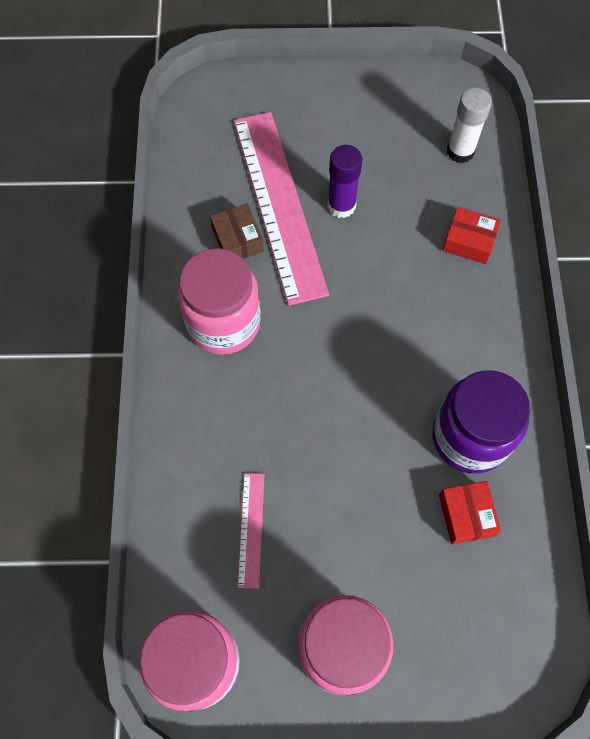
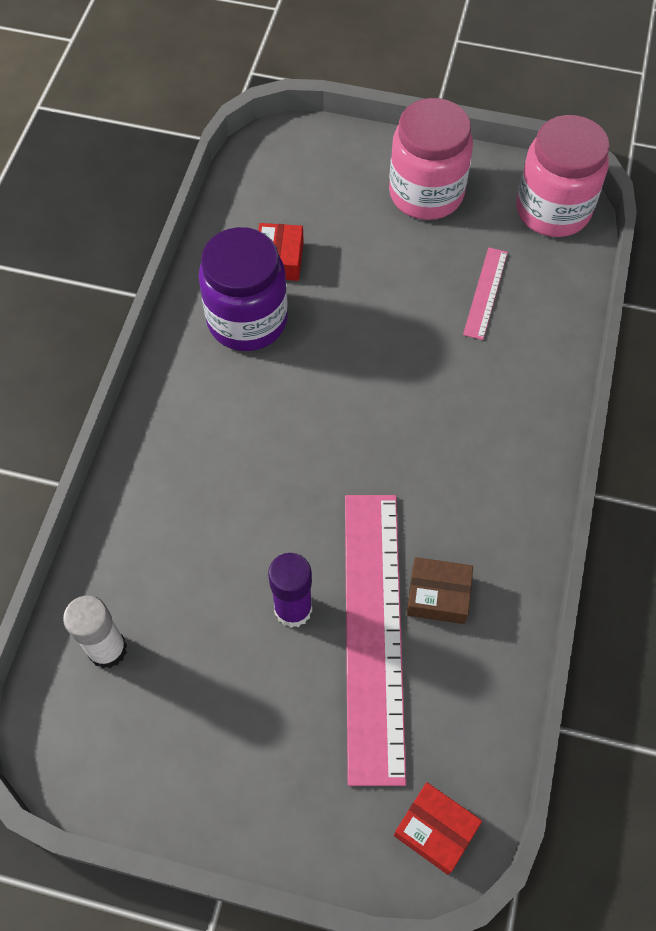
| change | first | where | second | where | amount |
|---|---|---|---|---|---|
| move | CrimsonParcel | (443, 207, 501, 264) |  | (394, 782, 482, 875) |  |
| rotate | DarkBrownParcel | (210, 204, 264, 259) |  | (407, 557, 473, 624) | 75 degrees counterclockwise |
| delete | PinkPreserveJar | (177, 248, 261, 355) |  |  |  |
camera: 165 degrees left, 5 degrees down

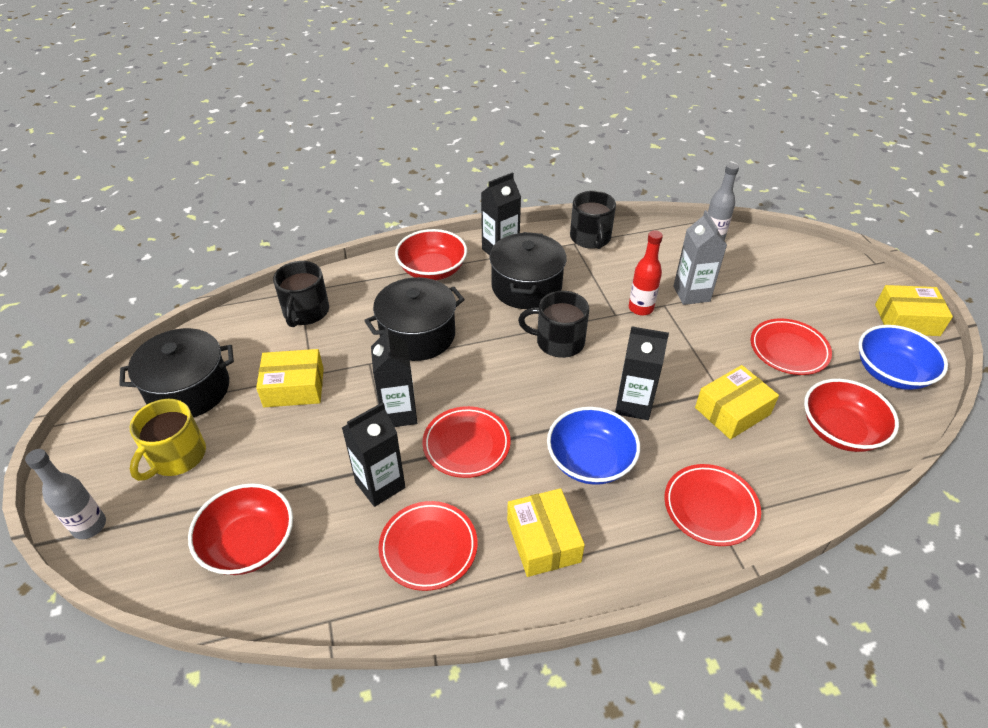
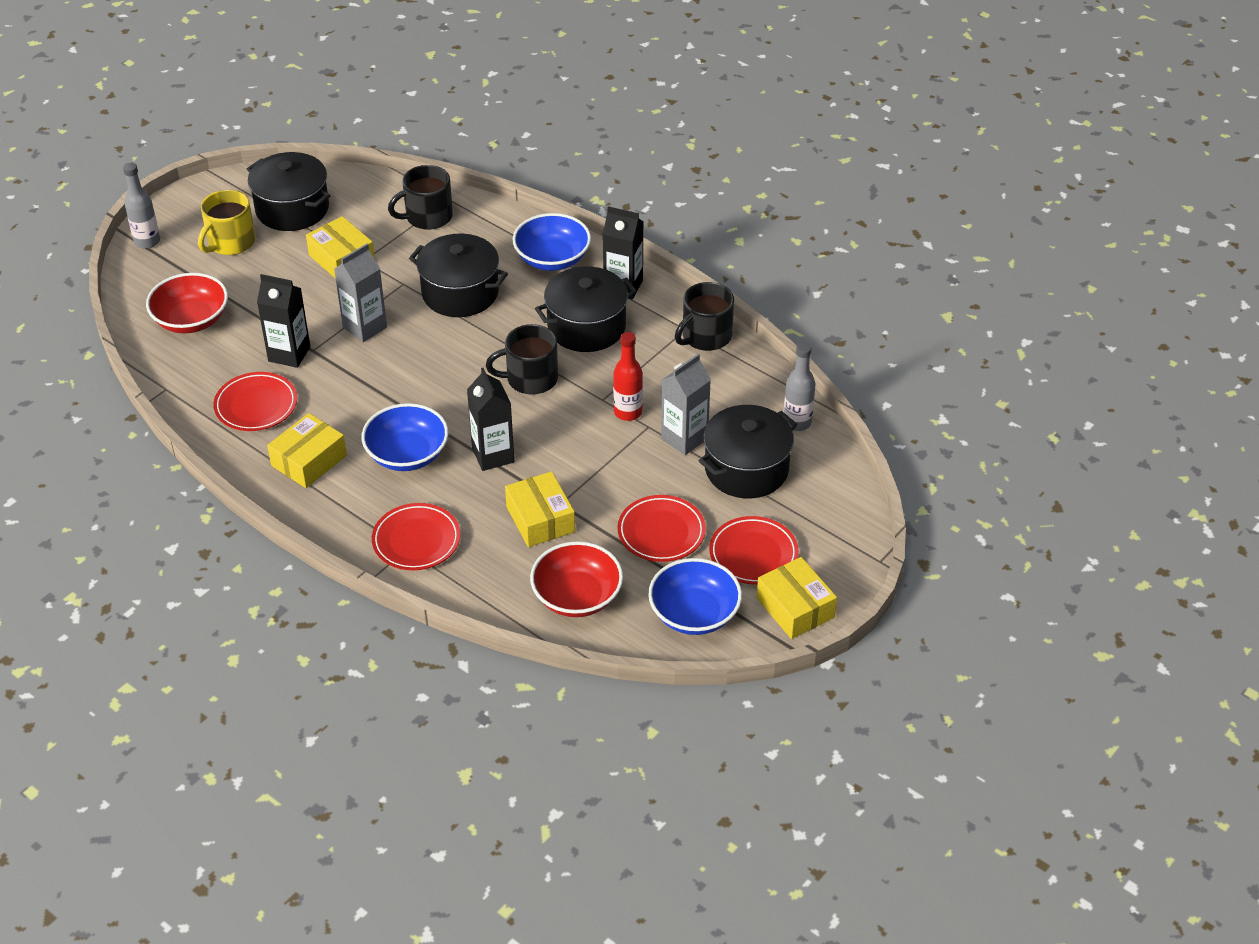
| change | first | where | second | where | amount |
|---|---|---|---|---|---|
| rotate | YellowTeaMug | (130, 399, 206, 481) |  | (198, 190, 256, 255) | 45 degrees counterclockwise |
| recolor | BlackCarton | (371, 326, 417, 427) | AshGreyCarton | (334, 244, 387, 342) |  |
| rotate | BlackTeaMug | (518, 291, 589, 358) |  | (486, 324, 558, 395) | 75 degrees counterclockwise |
| rotate | YellowParcel | (695, 365, 779, 439) |  | (505, 471, 575, 547) | 45 degrees clockwise |
| recolor | CrimsonServingBowl | (395, 229, 467, 280) | BlueServingBowl | (512, 213, 591, 271) |  |
| insert |  |  | BlackStockpot | (699, 405, 797, 498) |  |
| move | CrimsonPlate | (422, 406, 511, 478) |  | (709, 516, 799, 584) |  |
camera: 55 degrees right, 0 degrees up

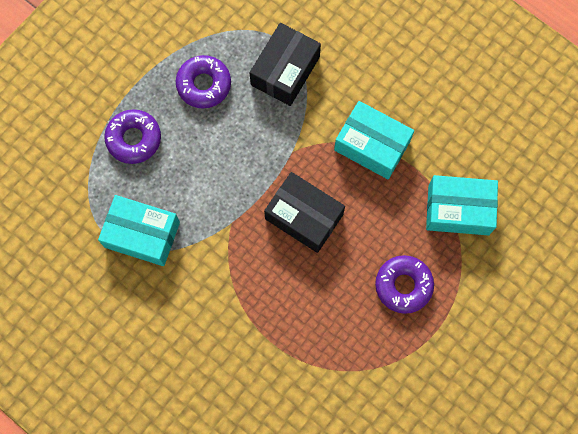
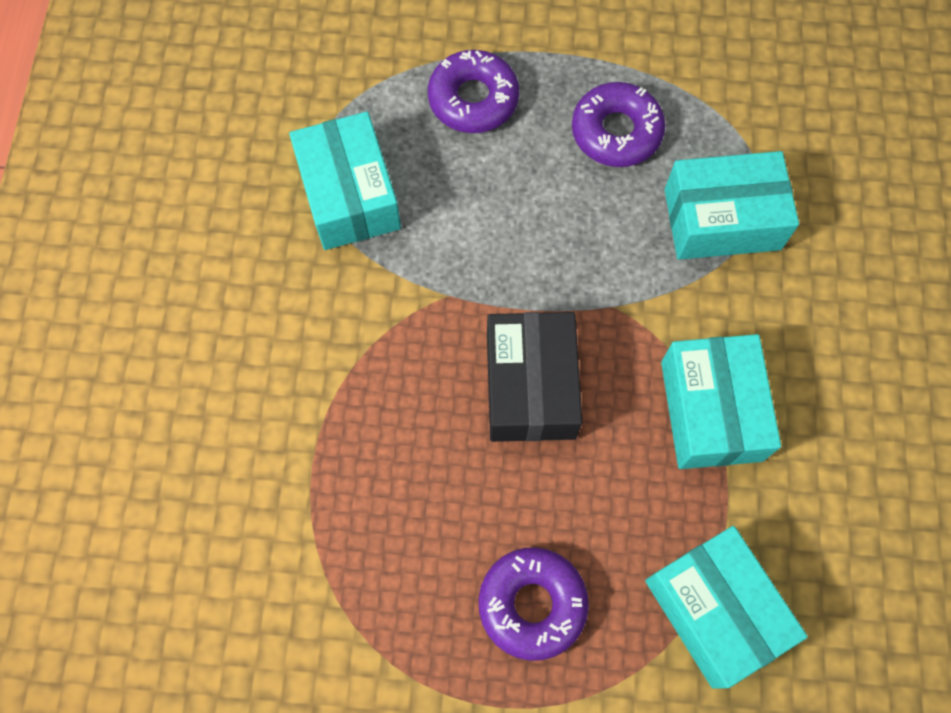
| change | first | where | second | where | amount |
|---|---|---|---|---|---|
| recolor | BlackParcel | (249, 23, 321, 106) | TealParcel | (665, 151, 799, 260) |  |
camera: 55 degrees right, 5 degrees down

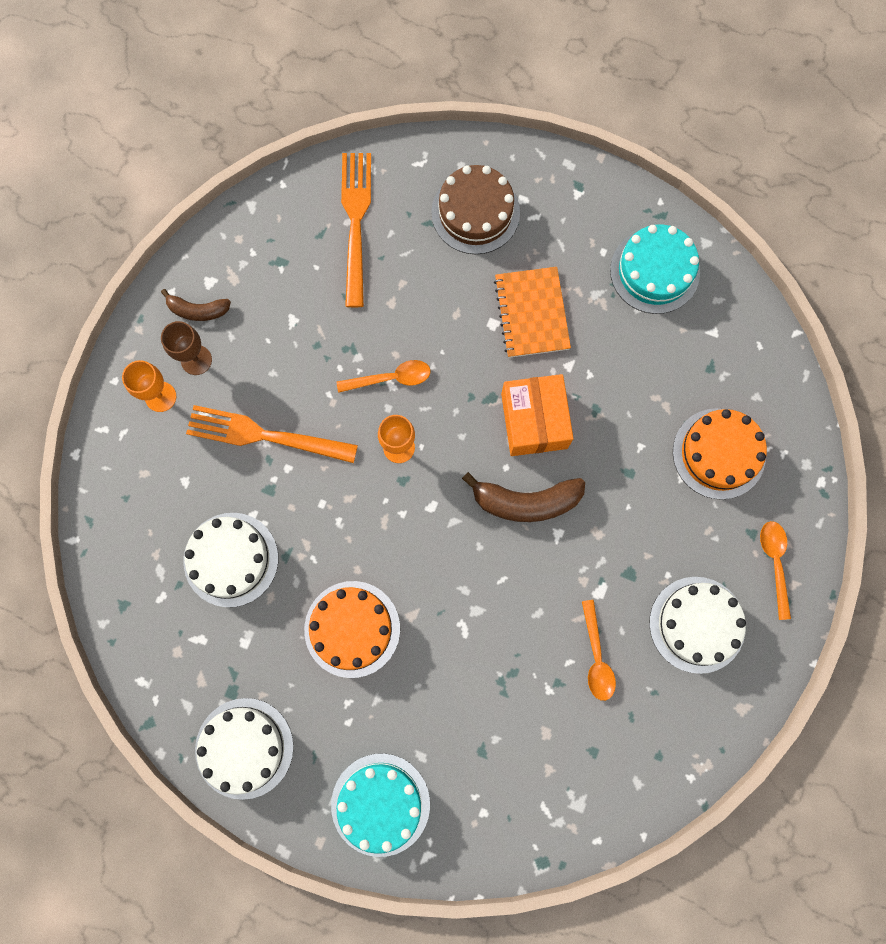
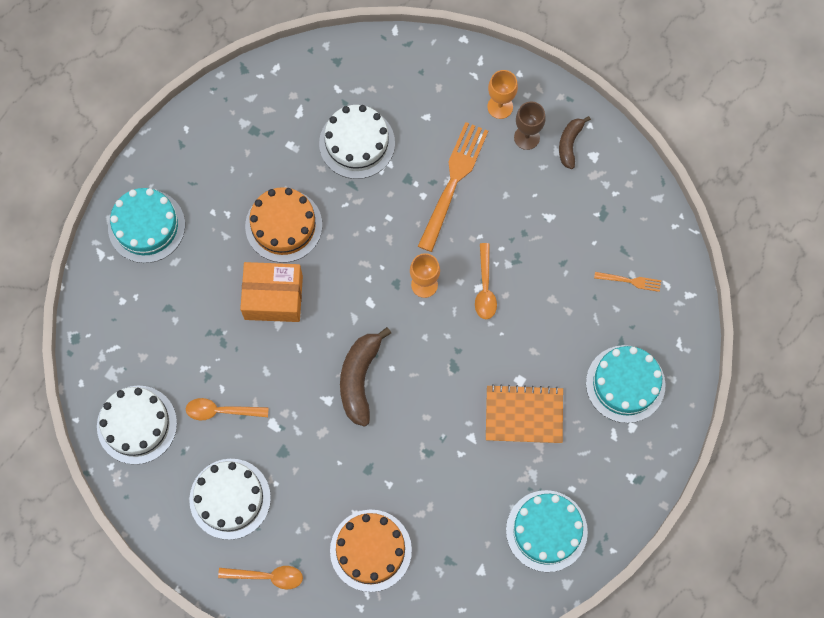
| change | first | where | second | where | amount |
|---|---|---|---|---|---|
| move | WhiteGateau | (195, 698, 294, 800) |  | (97, 386, 177, 464) |  |
| move | OrangeColouredParcel | (501, 374, 574, 456) |  | (240, 262, 303, 322) |  |
| recolor | DarkBrownGateau | (431, 165, 520, 254) | TealGateau | (586, 345, 665, 423) |  |
| resize | OrangeColouredTableFork | (341, 153, 371, 307) |  | (594, 272, 661, 292) | x0.46 |
camera: 100 degrees right, 5 degrees down

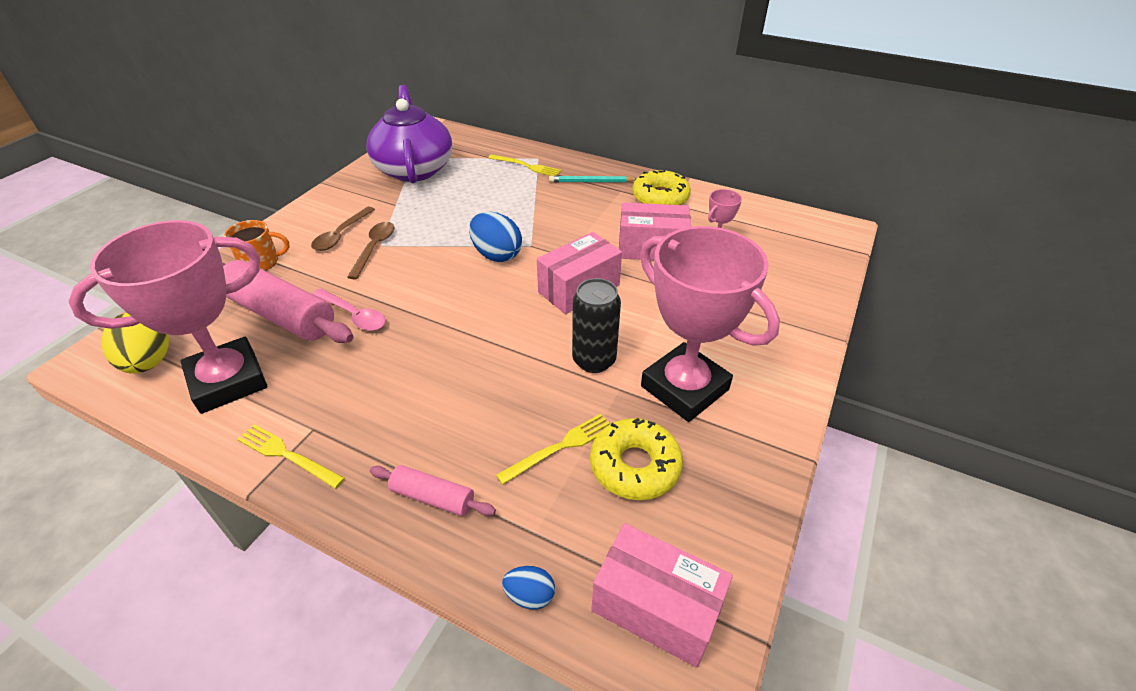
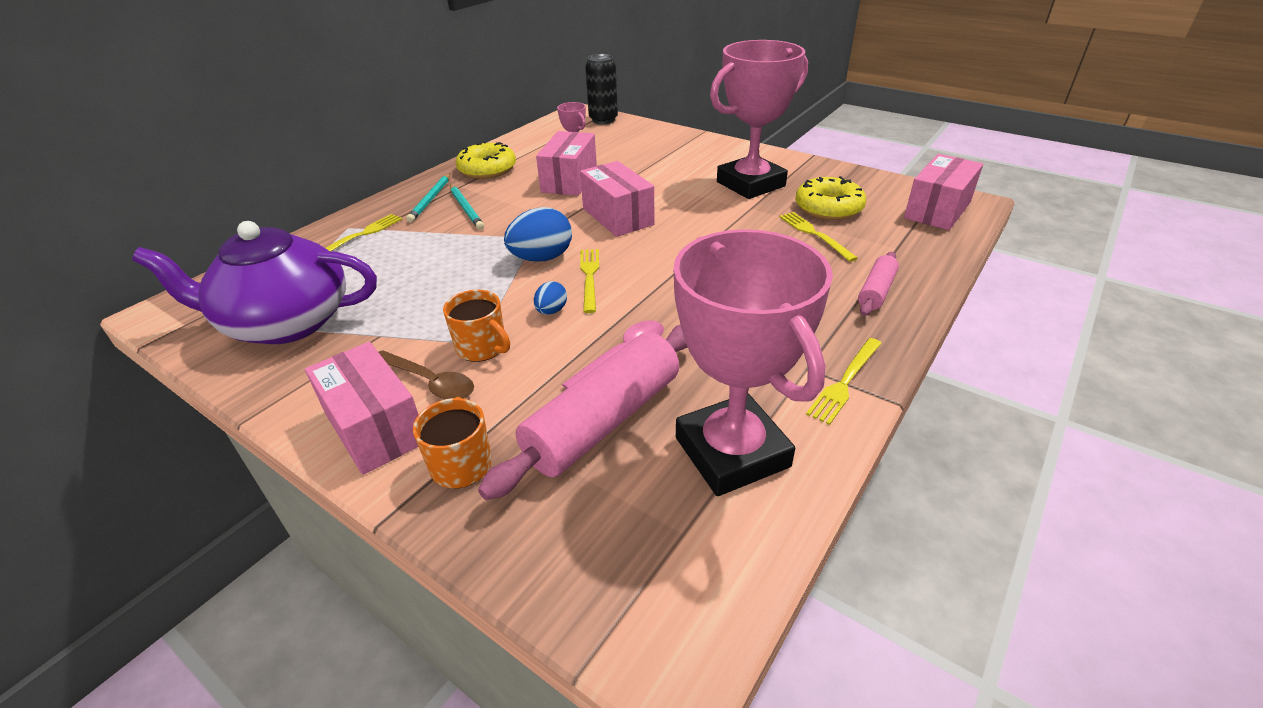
| change | first | where | second | where | amount |
|---|---|---|---|---|---|
| insert |  |  | PinkParcel | (305, 342, 419, 475) |  |
| replace | DarkBrownTeaspoon | (347, 222, 394, 280) | OrangeColouredTeaMug | (443, 290, 510, 362) |  |
| insert |  |  | TealPencil | (450, 185, 484, 230) |  |
| move | BlueEgg | (502, 566, 555, 610) |  | (534, 281, 567, 315) |  |
| insert |  |  | YellowTableFork | (580, 249, 599, 313) |  |
| move | BlackCan | (572, 278, 621, 373) |  | (585, 54, 618, 124) |  |
| delete | YellowEgg | (101, 313, 169, 374) |  |  |  |
camera: 80 degrees left, 5 degrees down

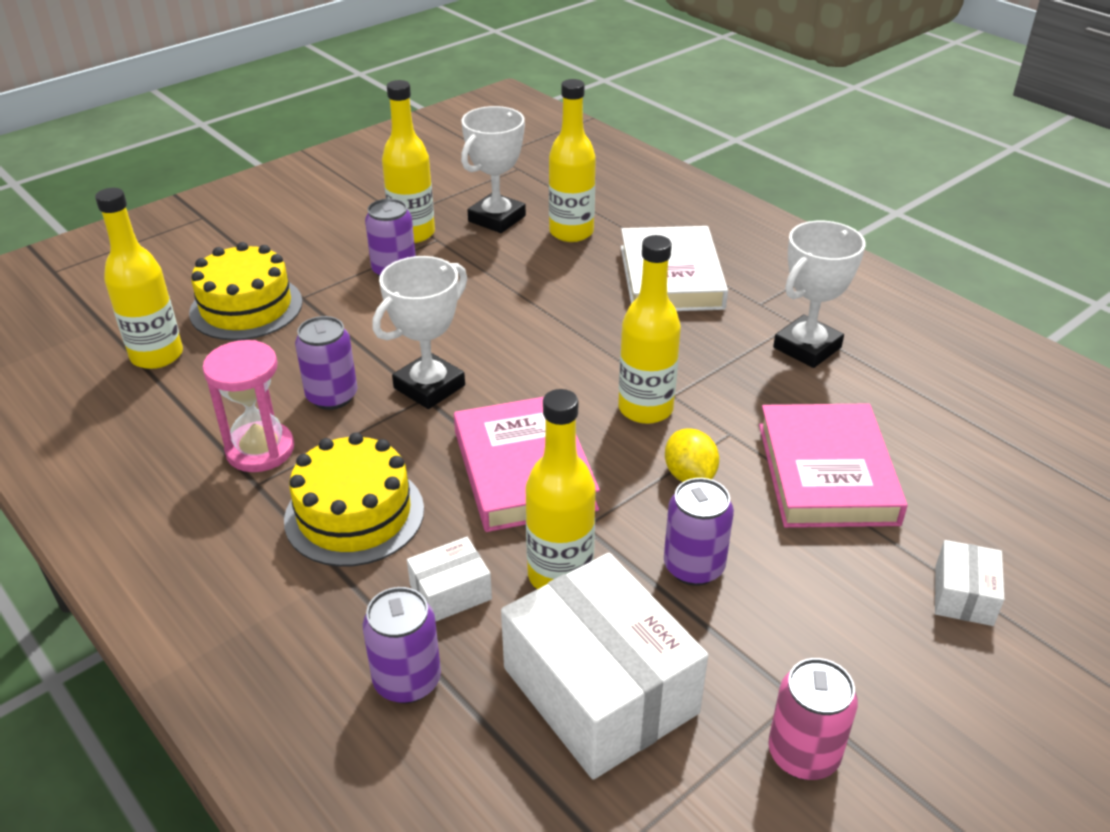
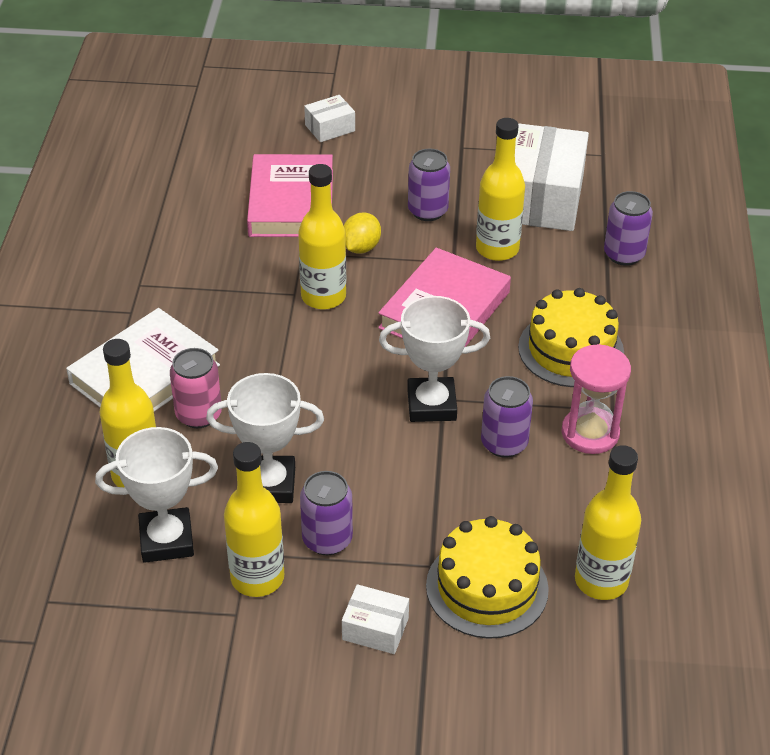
| change | first | where | second | where | amount |
|---|---|---|---|---|---|
| move | PinkCan | (768, 658, 858, 780) |  | (170, 348, 222, 428) |  |
| move | WhitePrizeCup | (773, 221, 865, 368) |  | (206, 373, 324, 503) |  |
| rotate | PinkHardback | (759, 403, 908, 528) |  | (247, 154, 333, 237) | 45 degrees counterclockwise |
| move | WhiteParcel | (407, 537, 492, 622) |  | (342, 584, 409, 654) |  |
camera: 135 degrees left, 5 degrees up

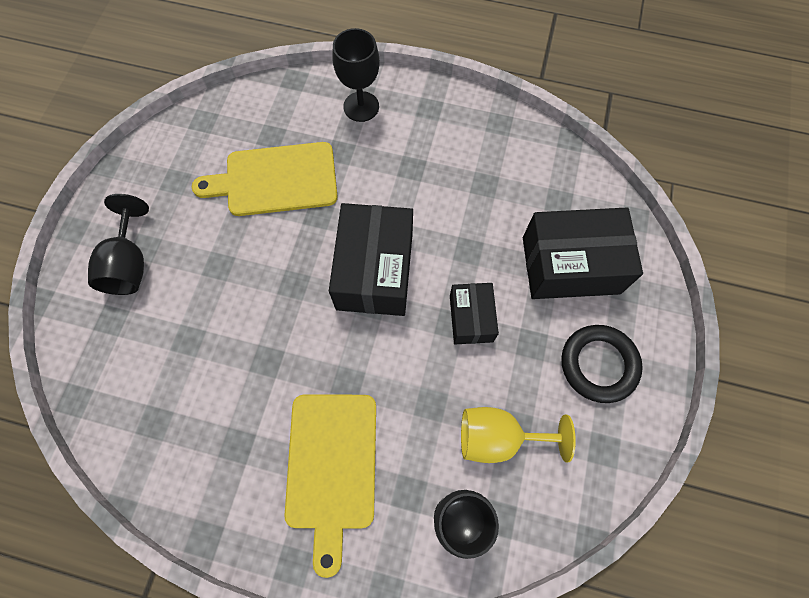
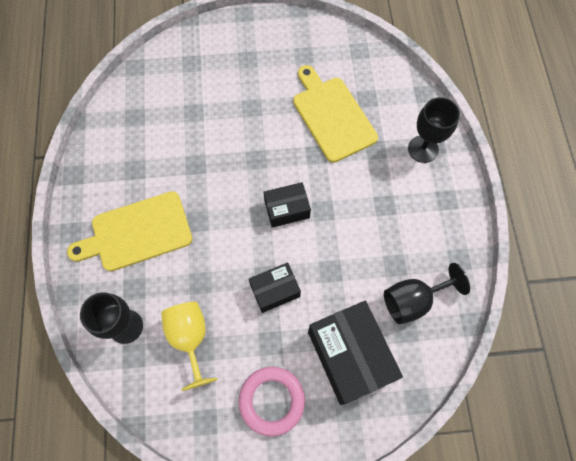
| change | first | where | second | where | amount |
|---|---|---|---|---|---|
| recolor | BlackRing | (561, 325, 643, 403) | PinkRing | (239, 367, 305, 437) |  |
| resize | BlackParcel | (329, 203, 413, 316) |  | (264, 182, 311, 228) | x0.56 |
| move | BlackWineGlass | (88, 194, 149, 295) |  | (384, 263, 470, 324) |  |
camera: 70 degrees right, 0 degrees up

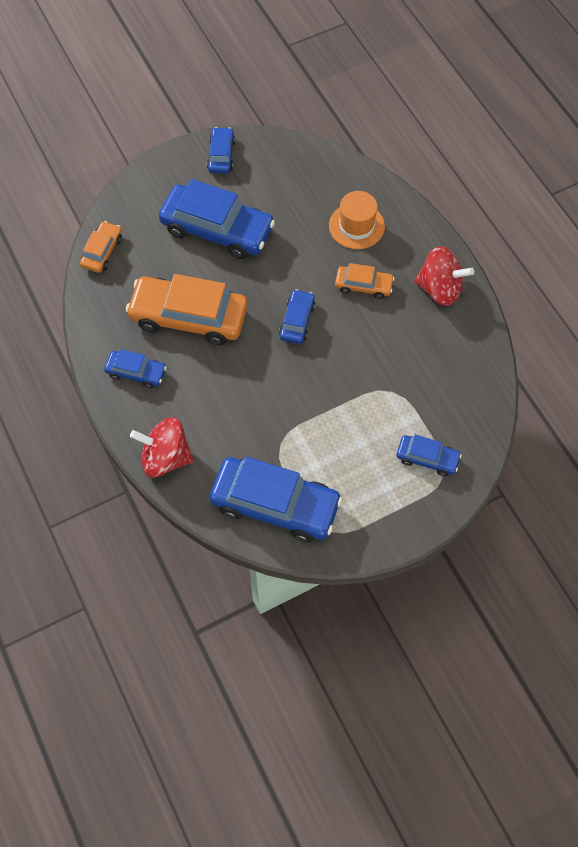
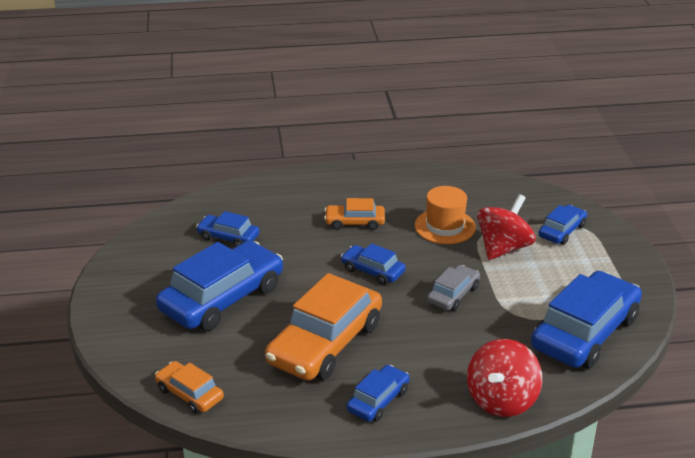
| change | first | where | second | where | amount |
|---|---|---|---|---|---|
| move | BlueAutomobile | (207, 127, 235, 173) |  | (196, 211, 260, 247) |  |
| rotate | OrangeColouredAutomobile | (335, 263, 394, 299) |  | (324, 198, 385, 230) | 120 degrees counterclockwise |
| move | OrangeColouredTallHat | (329, 191, 385, 249) |  | (415, 186, 476, 244) |  |
| insert |  |  | AshGreyAutomobile | (427, 265, 480, 311) |  |
| move | CrimsonToyTop | (414, 246, 474, 306) |  | (477, 194, 536, 260) |  |
camera: 70 degrees left, 30 degrees down

